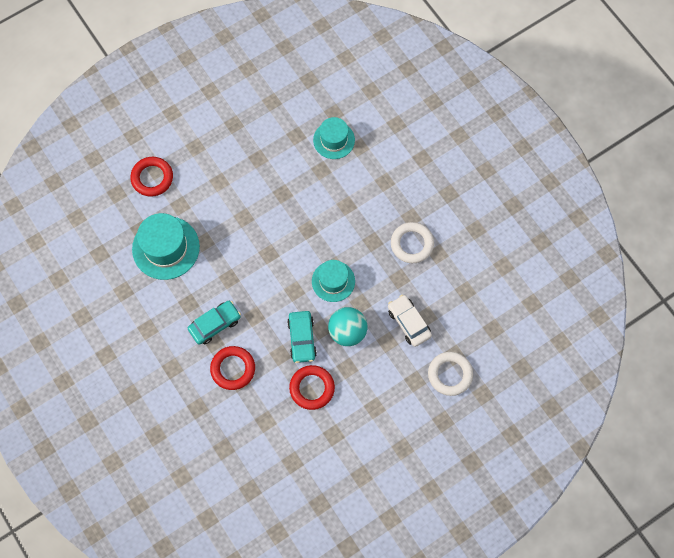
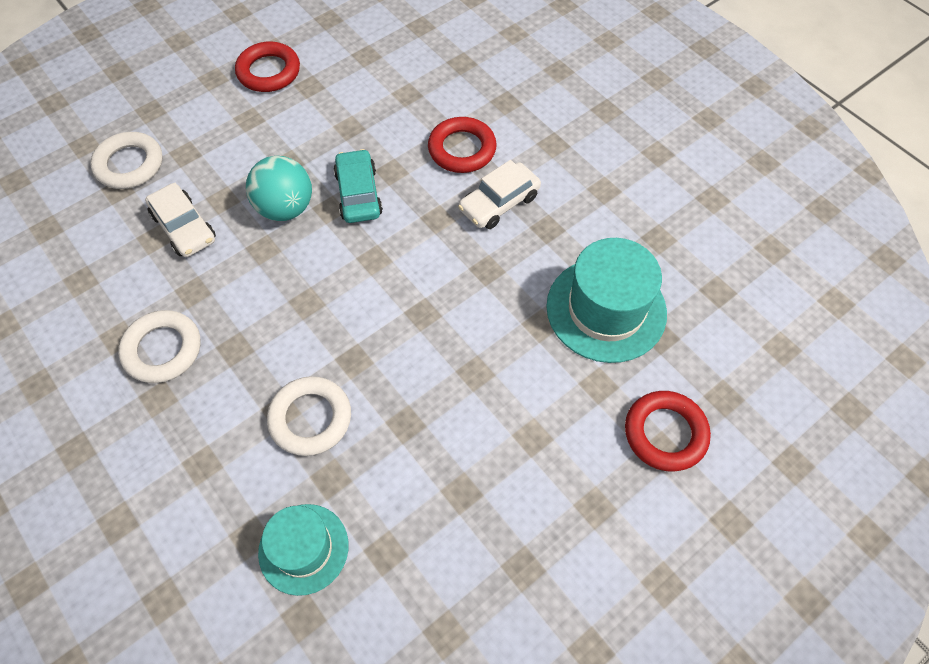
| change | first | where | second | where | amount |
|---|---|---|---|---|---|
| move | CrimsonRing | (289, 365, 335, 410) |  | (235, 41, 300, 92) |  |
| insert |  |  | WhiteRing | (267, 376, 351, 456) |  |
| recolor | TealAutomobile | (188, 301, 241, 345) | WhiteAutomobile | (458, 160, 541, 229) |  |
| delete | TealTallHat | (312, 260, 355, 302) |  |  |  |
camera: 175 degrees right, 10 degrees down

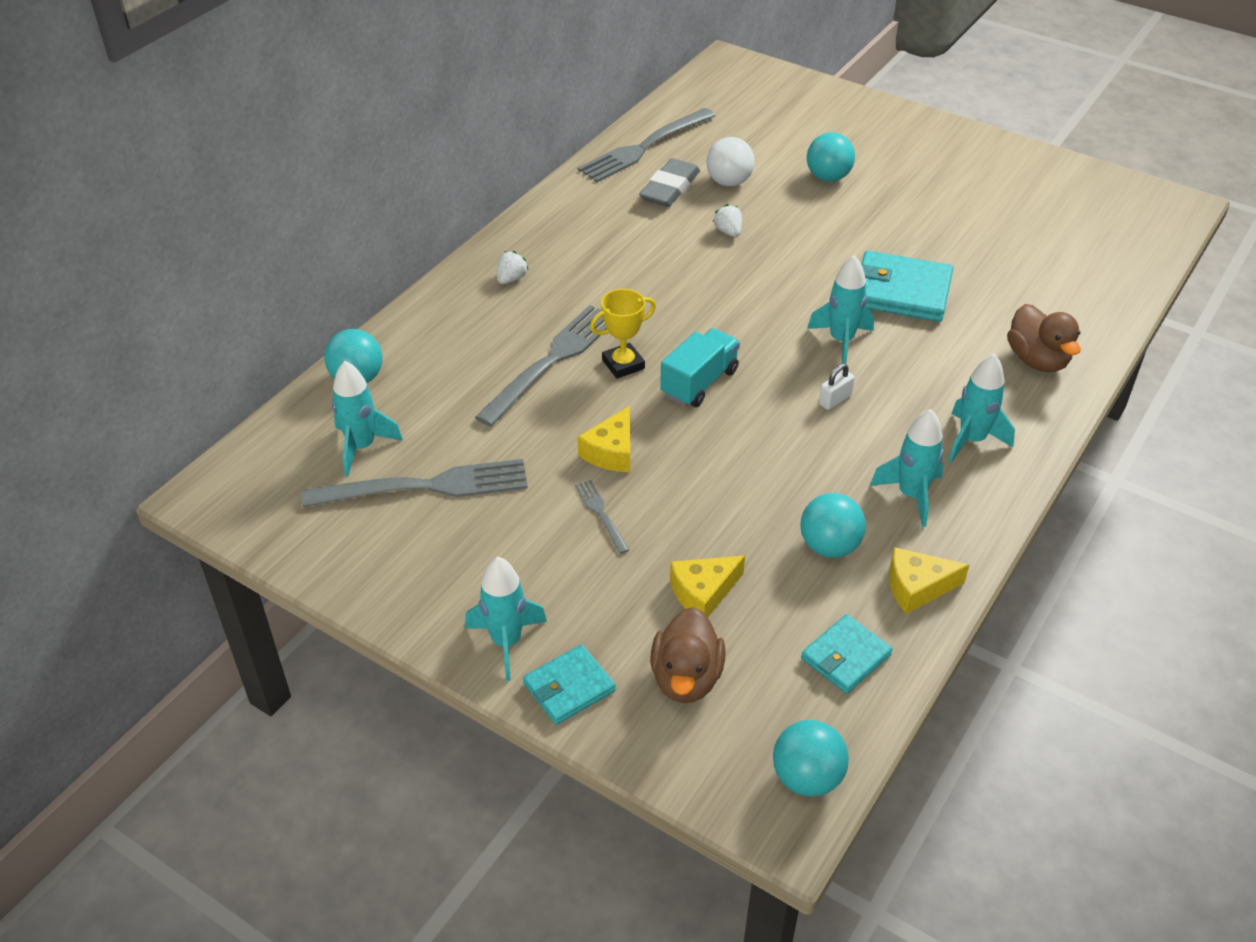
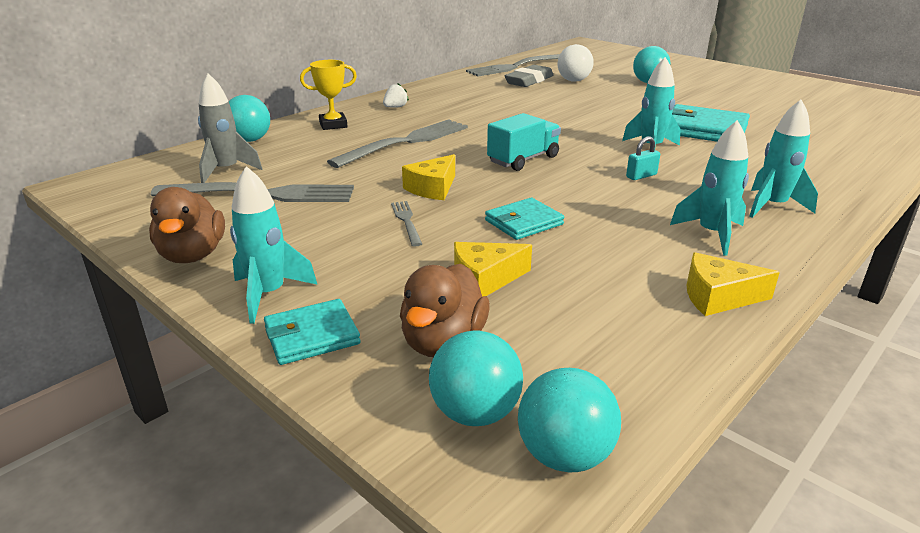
| change | first | where | second | where | amount |
|---|---|---|---|---|---|
| move | DarkBrownToyDuck | (1007, 304, 1081, 372) |  | (149, 187, 225, 263) |  |
| recolor | TealToyRocket | (332, 361, 403, 476) | AshGreyToyRocket | (198, 74, 262, 183) |  |
| move | YellowPrizeCup | (590, 289, 656, 379) |  | (300, 60, 357, 130) |  |
| move | TealPlayBall | (800, 493, 866, 558) |  | (429, 331, 523, 426) |  |
| move | TealCardWallet | (801, 614, 893, 694) |  | (485, 198, 564, 240) |  |
| recolor | WhiteLock | (819, 364, 855, 410) | TealLock | (626, 136, 660, 180) |  |
| delete | WhiteStrawberry | (713, 204, 742, 237) |  |  |  |
camera: 10 degrees right, 15 degrees down

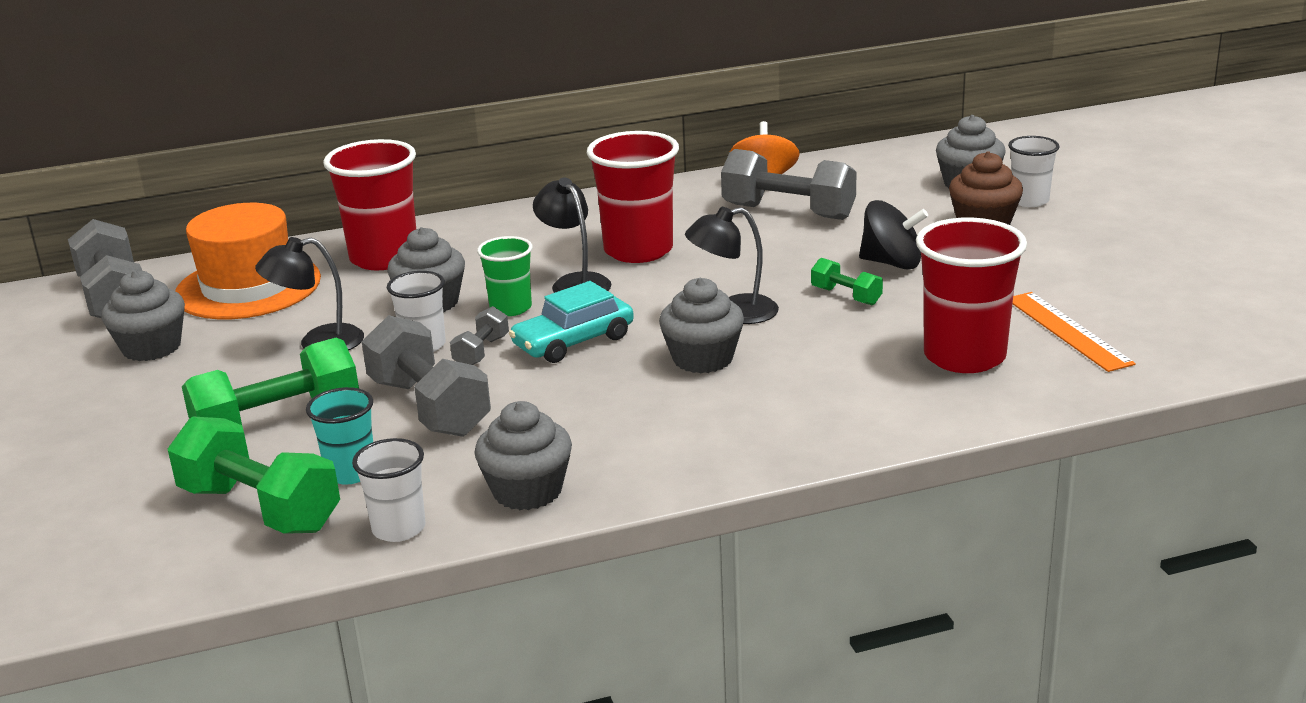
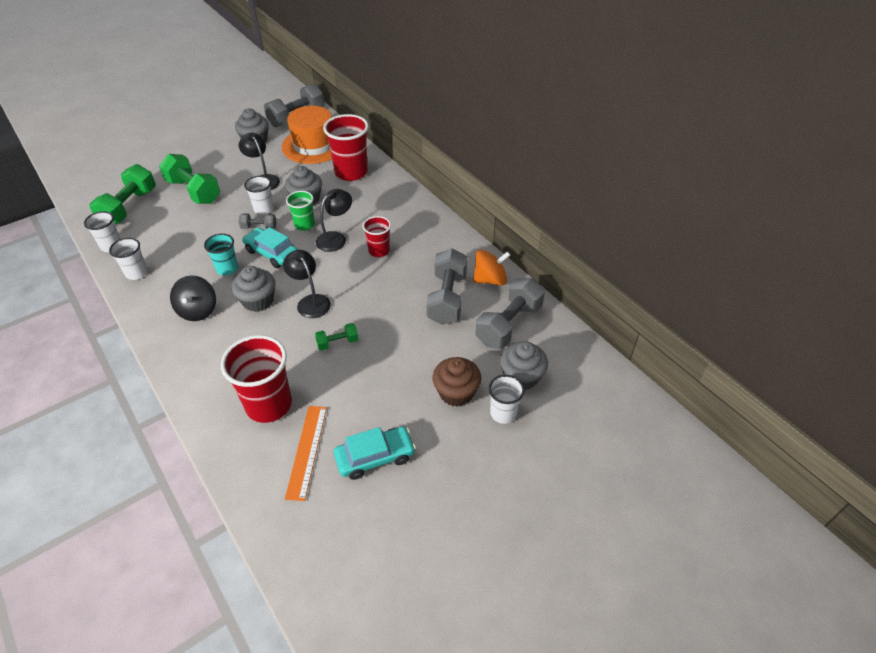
| change | first | where | second | where | amount |
|---|---|---|---|---|---|
| replace | AshGreyFairyCake | (475, 401, 572, 510) | WhiteBeaker | (109, 238, 148, 280) |  |
| move | BlackToyTop | (859, 200, 928, 270) |  | (170, 275, 216, 321) |  |
| move | TealBeaker | (306, 387, 373, 485) |  | (204, 234, 238, 276) |  |
| rotate | OrangeColouredMeasuringStick | (1012, 292, 1135, 372) |  | (285, 406, 327, 501) | 45 degrees counterclockwise |
| rotate | EmeraldFreeWeight | (811, 258, 883, 305) |  | (315, 323, 358, 351) | 45 degrees clockwise |
| insert |  |  | TealAutomobile | (334, 427, 416, 480) |  |
| resize | CrimsonBeaker | (587, 131, 679, 263) |  | (363, 216, 391, 257) | x0.57 |
| move | AshGreyFreeWeight | (362, 315, 491, 437) |  | (475, 278, 545, 349) |  |
camera: 70 degrees right, 20 degrees up

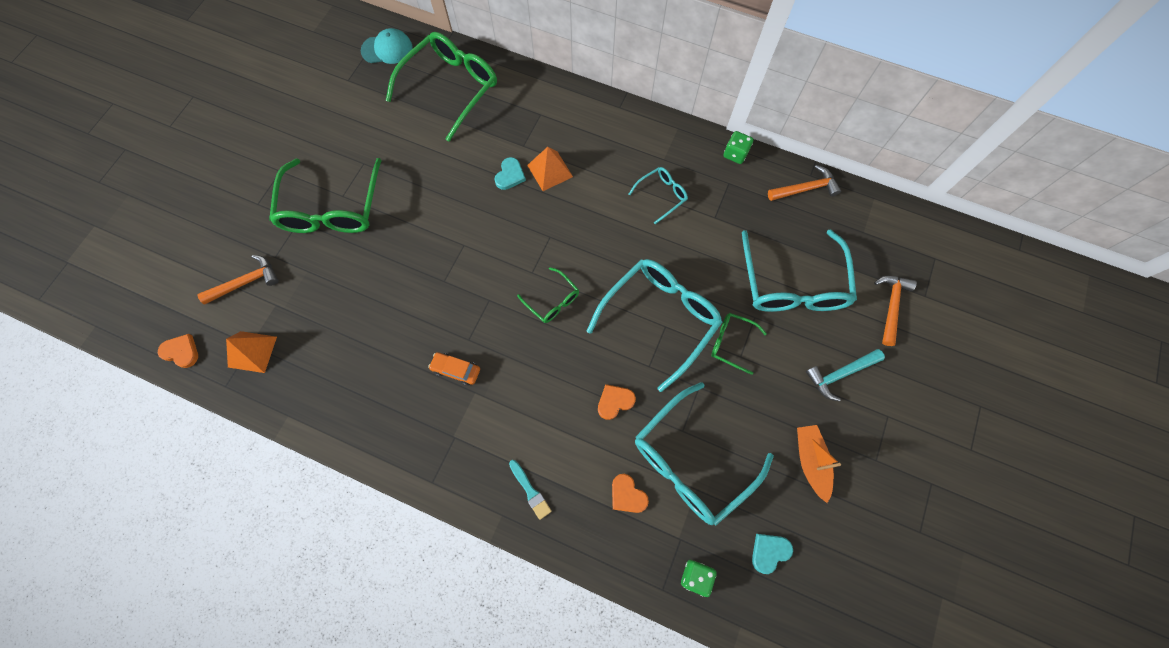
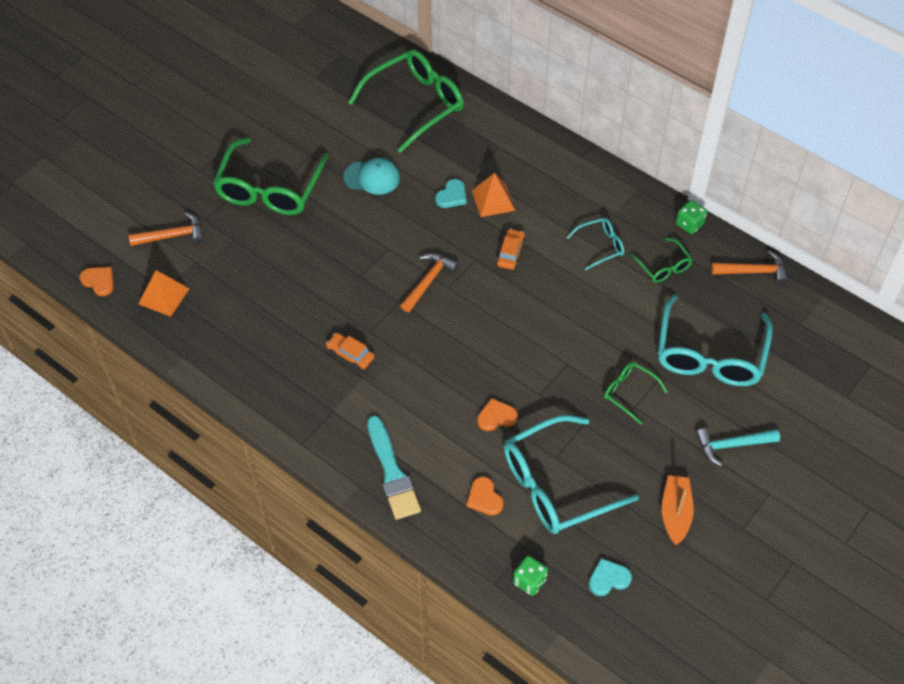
| change | first | where | second | where | amount |
|---|---|---|---|---|---|
| move | TealPeakedCap | (361, 28, 413, 64) |  | (343, 158, 400, 195) |  |
| resize | TealBrush | (509, 460, 552, 520) |  | (367, 415, 421, 520) | x1.85 |
| move | OrangeColouredCarpenter'sHammer | (874, 276, 917, 346) |  | (400, 253, 459, 312) |  |
| insert |  |  | OrangeColouredAutomobile | (496, 229, 525, 270) |  |
| move | EmeraldEyeglasses | (517, 267, 579, 323) |  | (630, 238, 693, 283) |  |
| delete | TealEyeglasses | (587, 259, 722, 392) |  |  |  |
camera: 15 degrees right, 15 degrees down

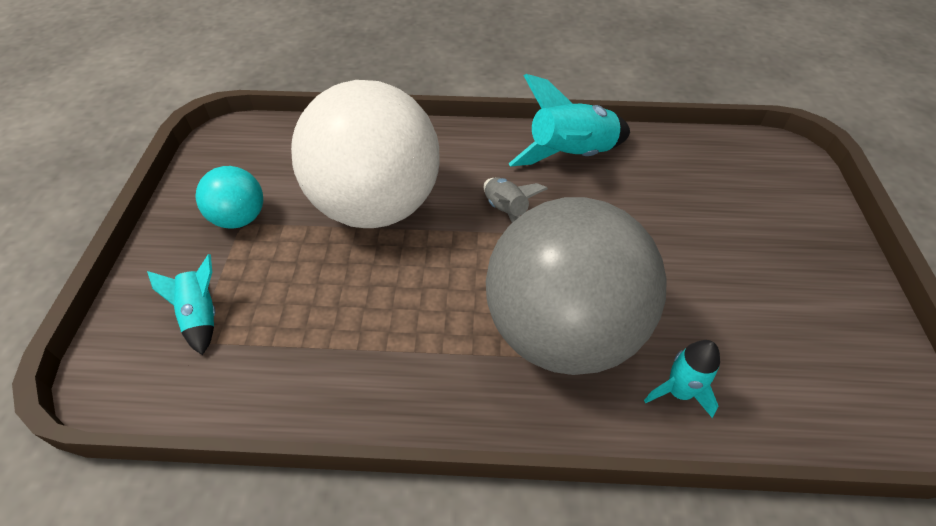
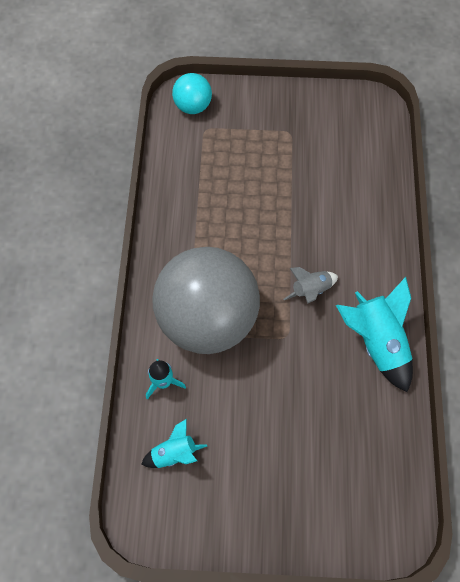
| change | first | where | second | where | amount |
|---|---|---|---|---|---|
| move | TealToyRocket | (147, 254, 215, 355) |  | (141, 419, 207, 468) |  |
| move | TealPlayBall | (196, 166, 263, 229) |  | (172, 73, 212, 114) |  |
| delete | WhitePlayBall | (291, 80, 440, 228) |  |  |  |
camera: 90 degrees right, 15 degrees up

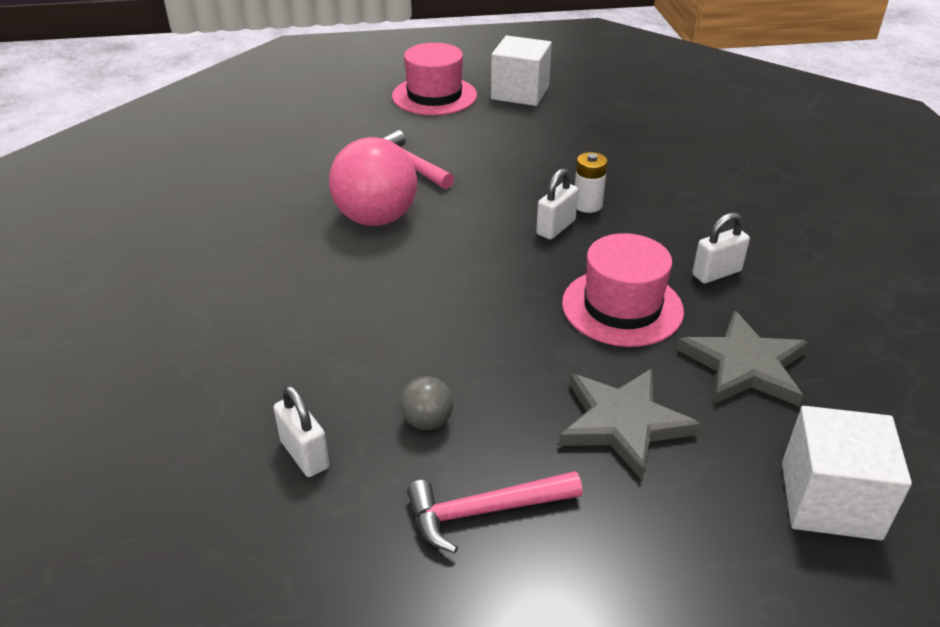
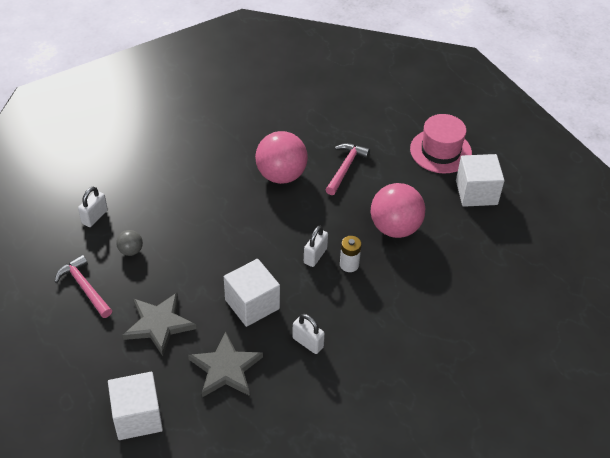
| change | first | where | second | where | amount |
|---|---|---|---|---|---|
| replace | PinkTallHat | (562, 233, 684, 347) | WhiteBlock | (224, 259, 280, 327) |  |
| rotate | WhiteLock | (536, 168, 578, 240) |  | (304, 226, 328, 267) | 75 degrees counterclockwise |
| insert |  |  | PinkPlayBall | (371, 183, 425, 238) |  |
camera: 65 degrees right, 10 degrees up

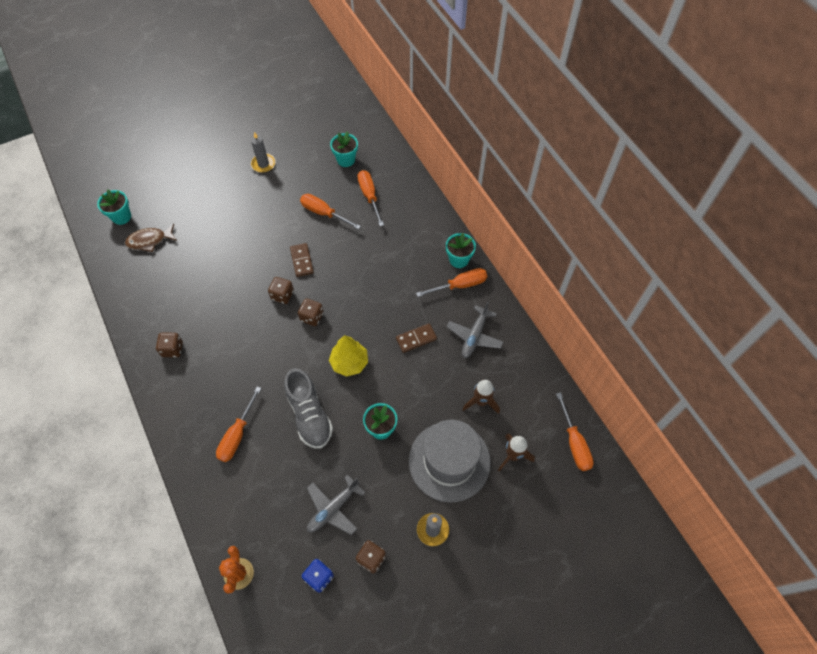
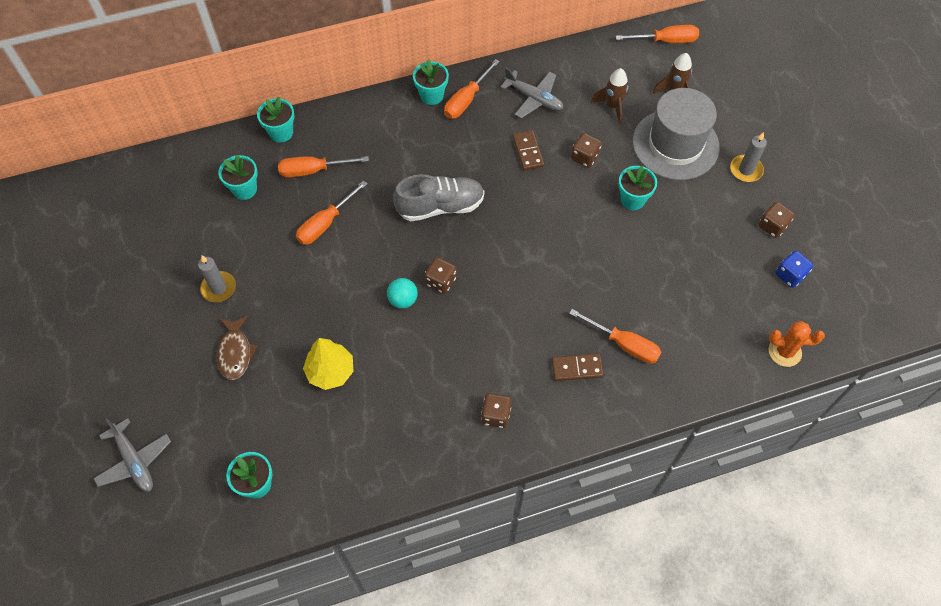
| change | first | where | second | where | amount |
|---|---|---|---|---|---|
| move | AshGreyAeroplane | (307, 475, 365, 535) |  | (93, 418, 171, 492) |  |
| move | DarkBrownFish | (125, 224, 177, 252) |  | (217, 315, 258, 380) |  |
| insert |  |  | TealPlantPot | (257, 97, 295, 142) |  |
| move | YellowToyTree | (329, 335, 368, 377) |  | (303, 338, 354, 390) |  |
| insert |  |  | TealPlayBall | (387, 278, 418, 309) |  |
| move | AshGreyShoe | (284, 368, 333, 449) |  | (393, 174, 484, 221) |  |
| rotate | OrangeColouredFlatScrewdriver | (416, 268, 487, 297) |  | (444, 59, 500, 119) | 135 degrees counterclockwise |
| move | DarkBrownDomino | (290, 243, 314, 277) |  | (552, 354, 604, 381) |  |
| move | DarkBrownDie | (298, 298, 324, 326) |  | (571, 133, 602, 168) |  |
camera: 80 degrees left, 0 degrees up

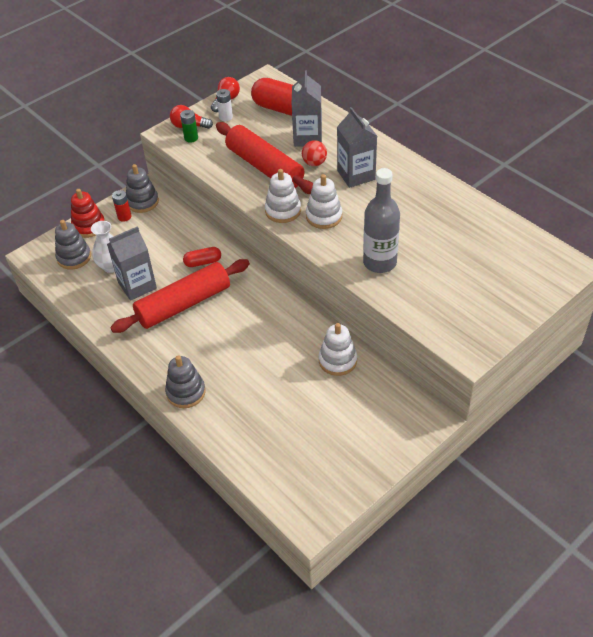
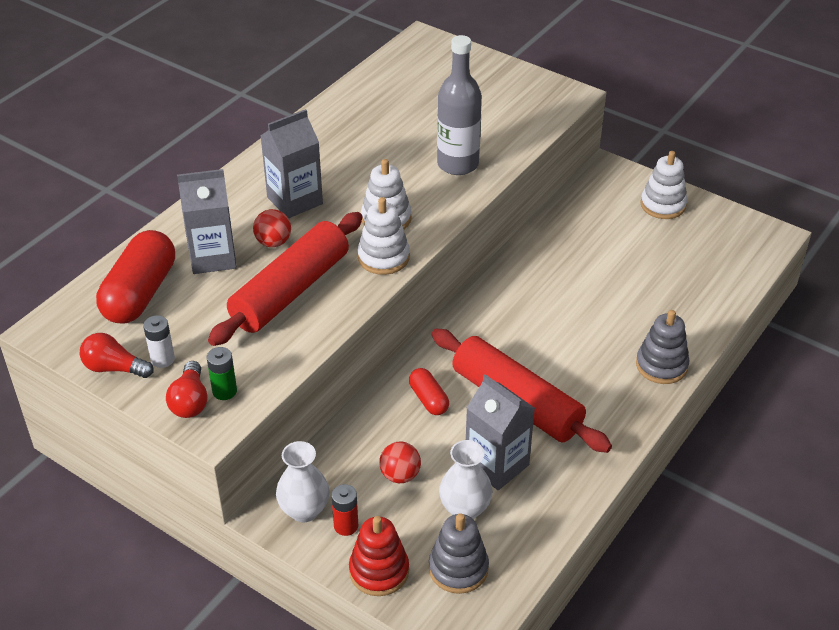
| change | first | where | second | where | amount |
|---|---|---|---|---|---|
| replace | AshGreyStackingToy | (126, 164, 159, 213) | WhiteTallVase | (276, 441, 329, 522) |  |
| insert |  |  | CrimsonPlayBall | (379, 442, 421, 483) |  |
| move | WhiteStackingToy | (319, 323, 357, 376) |  | (641, 151, 687, 219) |  |
camera: 105 degrees left, 5 degrees down

